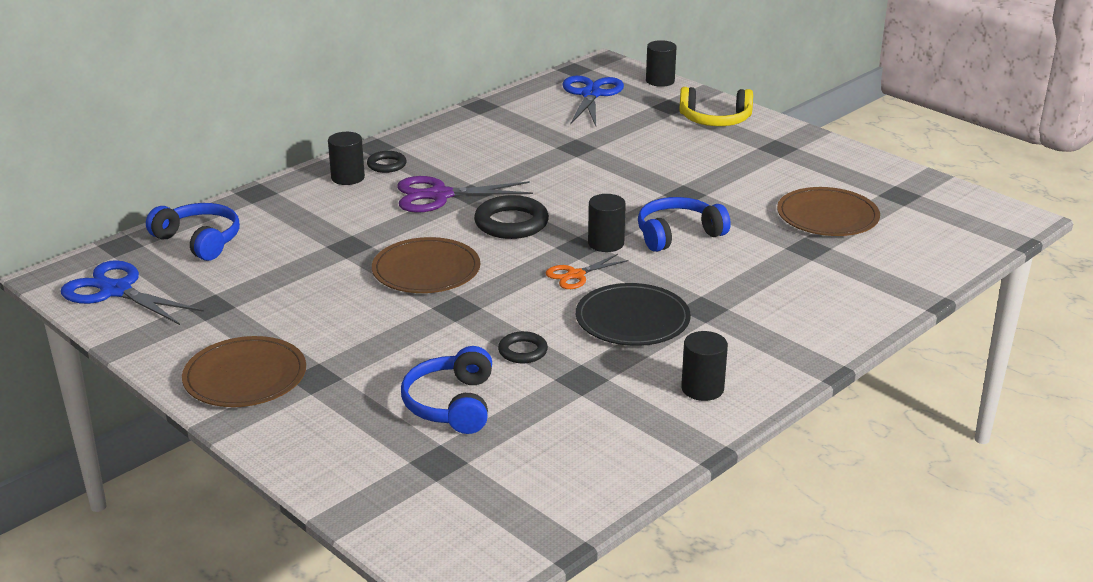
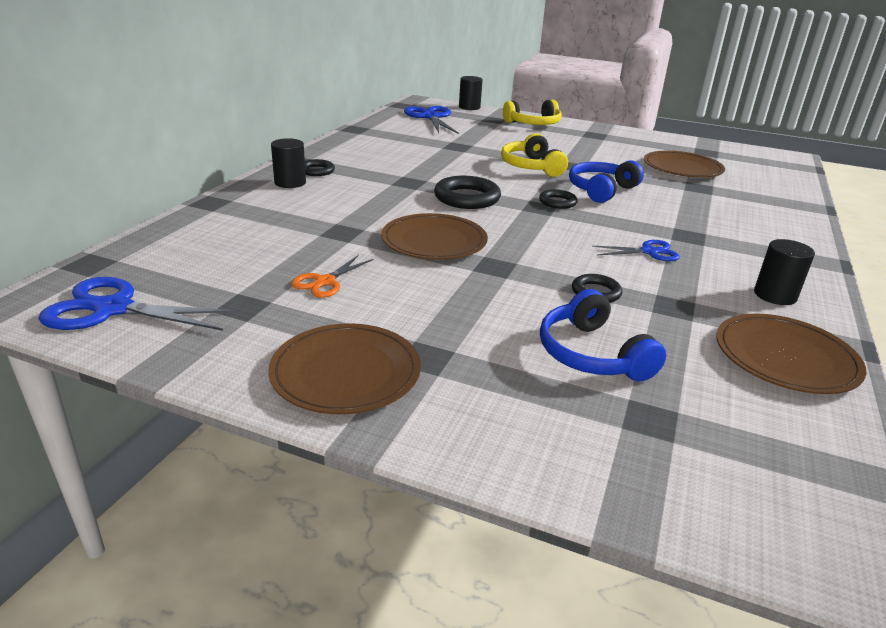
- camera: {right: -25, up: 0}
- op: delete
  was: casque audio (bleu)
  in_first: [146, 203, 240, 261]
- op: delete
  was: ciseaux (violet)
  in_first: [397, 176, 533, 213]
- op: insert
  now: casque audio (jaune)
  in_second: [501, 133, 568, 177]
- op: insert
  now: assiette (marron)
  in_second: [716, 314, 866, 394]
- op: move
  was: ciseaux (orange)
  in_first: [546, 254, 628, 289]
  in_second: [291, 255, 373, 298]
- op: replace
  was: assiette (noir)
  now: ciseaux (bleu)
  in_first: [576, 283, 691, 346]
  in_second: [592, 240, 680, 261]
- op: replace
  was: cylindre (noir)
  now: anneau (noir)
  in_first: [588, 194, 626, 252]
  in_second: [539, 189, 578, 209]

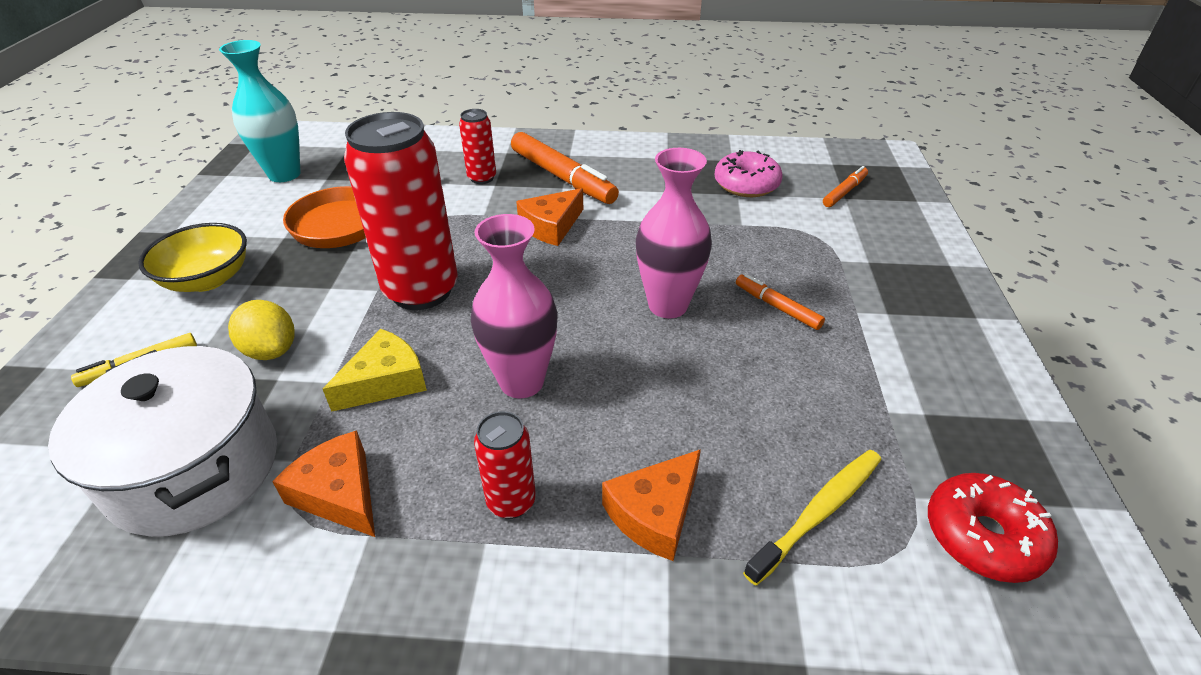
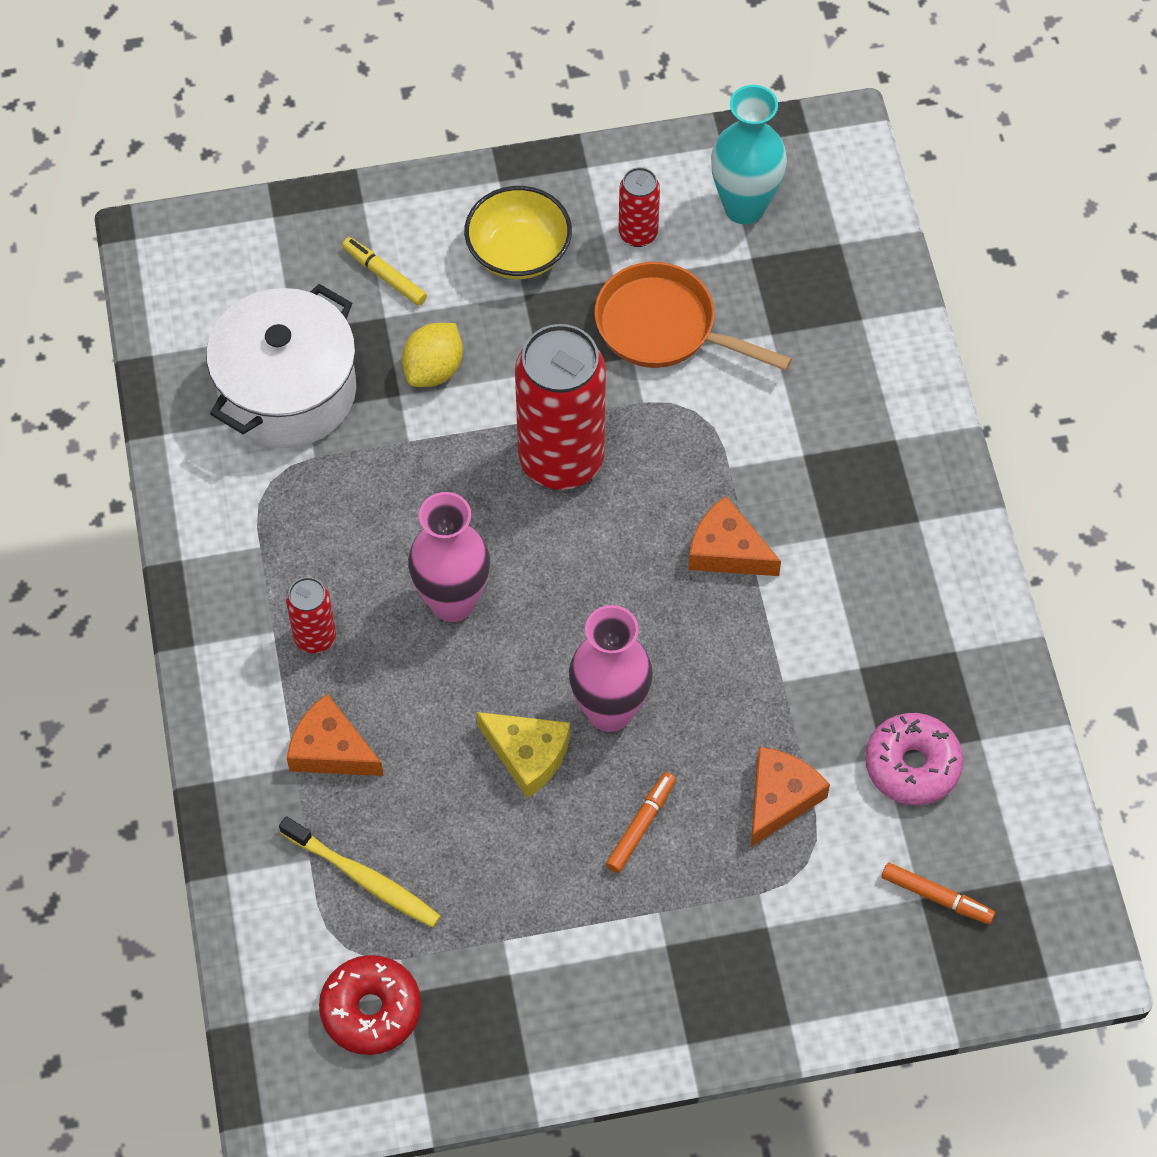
- camera: {right: 75, up: 20}
- op: delete
  was: feutre (orange)
  in_first: [511, 132, 619, 204]
- op: move
  was: fromage (orange)
  in_first: [272, 430, 375, 537]
  in_second: [751, 747, 830, 847]
- op: move
  was: fromage (jaune)
  in_first: [323, 329, 427, 412]
  in_second: [476, 712, 570, 798]
- op: move
  was: canette (rouge)
  in_first: [459, 109, 496, 184]
  in_second: [619, 167, 660, 247]

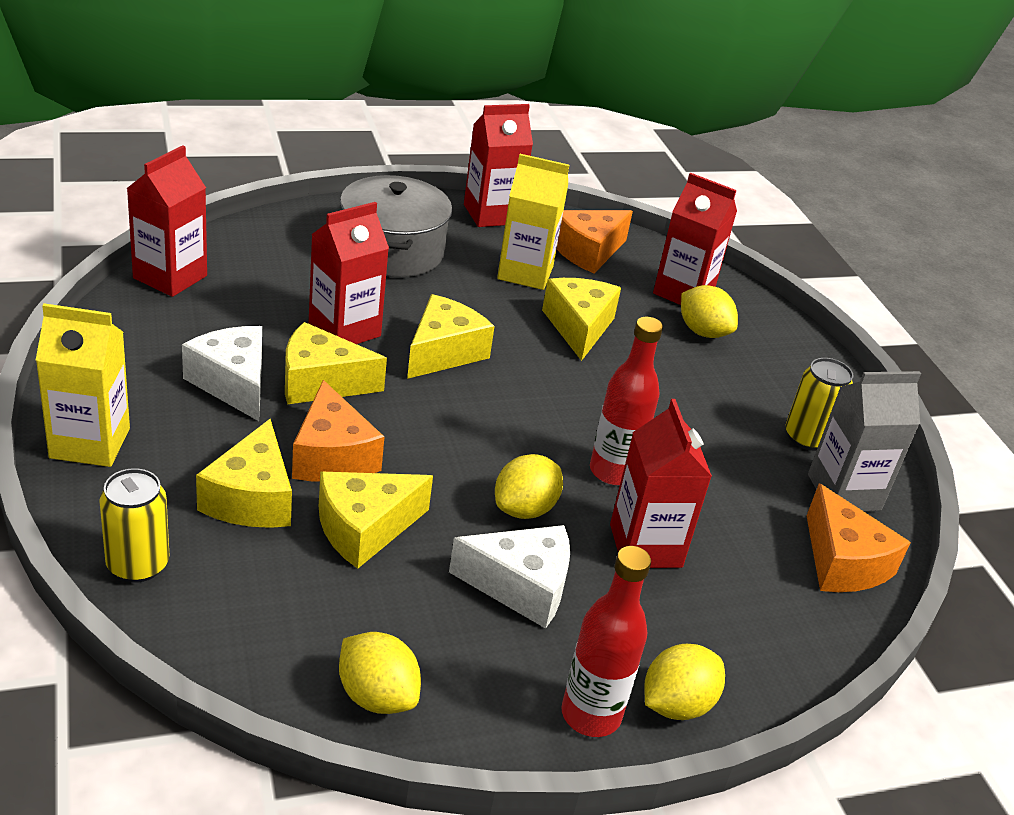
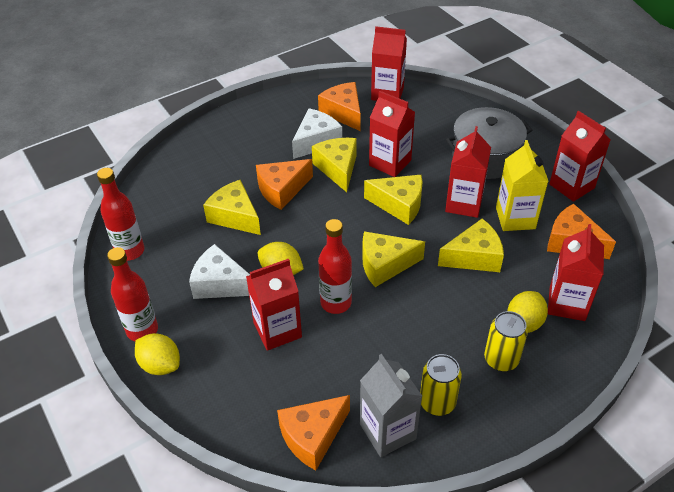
- camera: {right: 80, up: 10}
- op: delete
  was: brique de lait (jaune)
  in_first: [36, 303, 130, 467]
- op: insert
  now: fromage (orange)
  in_second: [318, 82, 361, 131]
- op: insert
  now: brique de lait (rouge)
  in_second: [445, 126, 491, 218]
- op: move
  was: canette (jaune)
  in_first: [99, 468, 169, 582]
  in_second: [484, 311, 528, 371]
- op: move
  was: fromage (jaune)
  in_first: [196, 419, 292, 528]
  in_second: [362, 231, 425, 287]
- op: replace
  was: citron (jaune)
  now: bouteille (rouge)
  in_first: [339, 632, 421, 714]
  in_second: [97, 168, 145, 261]
- op: rotate
  was: fromage (blanc)
  in_first: [449, 525, 570, 629]
  in_second: [189, 244, 250, 299]
  clockwise: 120

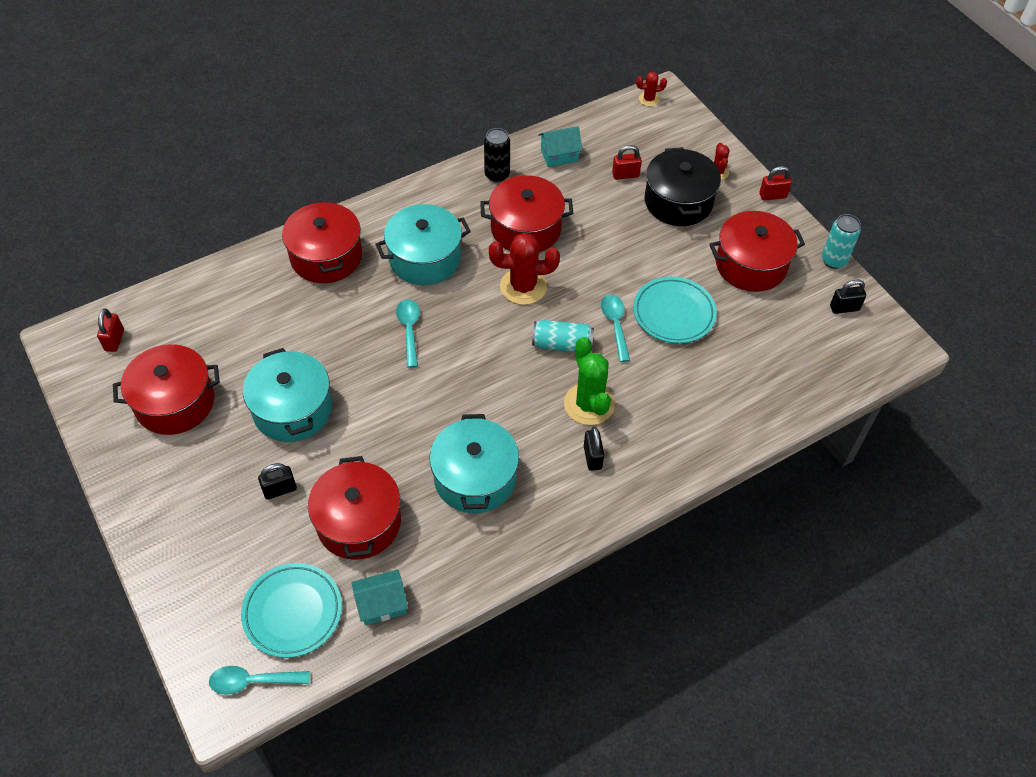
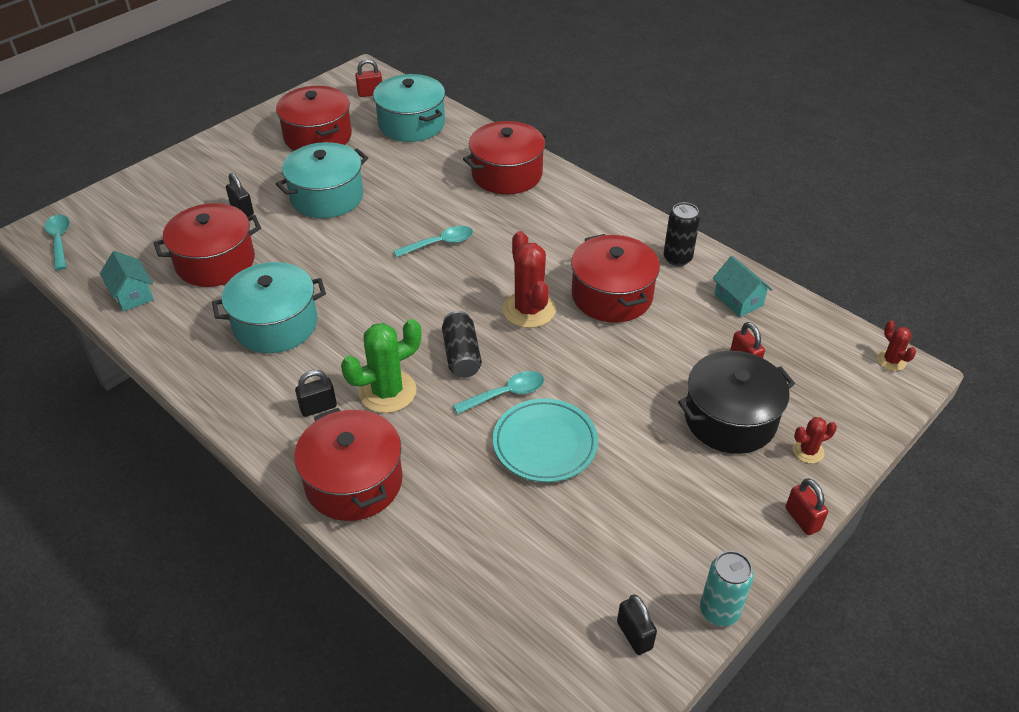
- camera: {right: 75, up: -10}
- op: delete
  was: assiette (turquoise)
  in_first: [241, 563, 342, 658]
- op: move
  was: marmite (turquoise)
  in_first: [376, 204, 471, 285]
  in_second: [373, 74, 445, 142]
- op: move
  was: marmite (rouge)
  in_first: [709, 211, 805, 292]
  in_second: [294, 408, 403, 521]
- op: recolor
  was: canette (turquoise)
  now: canette (noir)
  in_first: [532, 320, 594, 352]
  in_second: [442, 311, 482, 378]

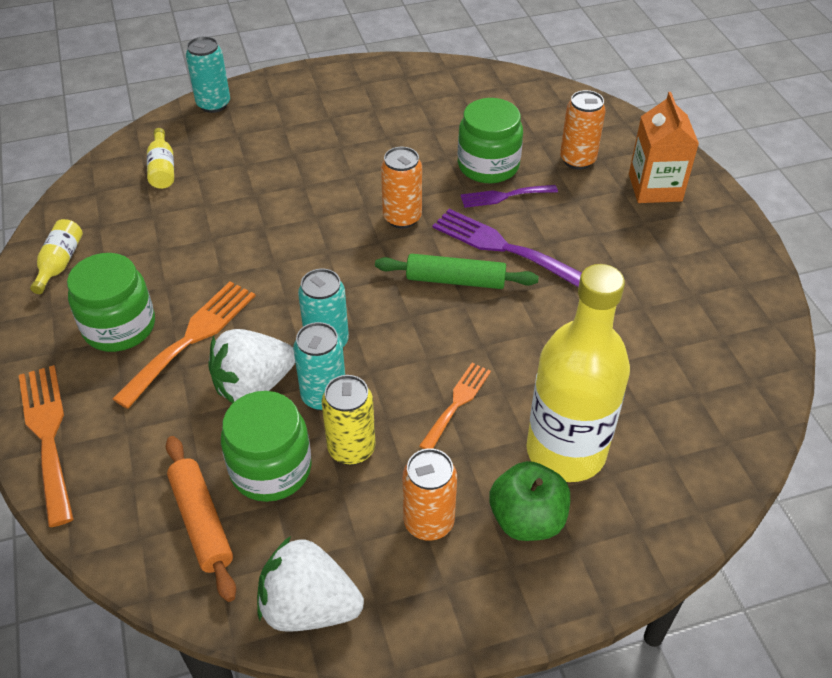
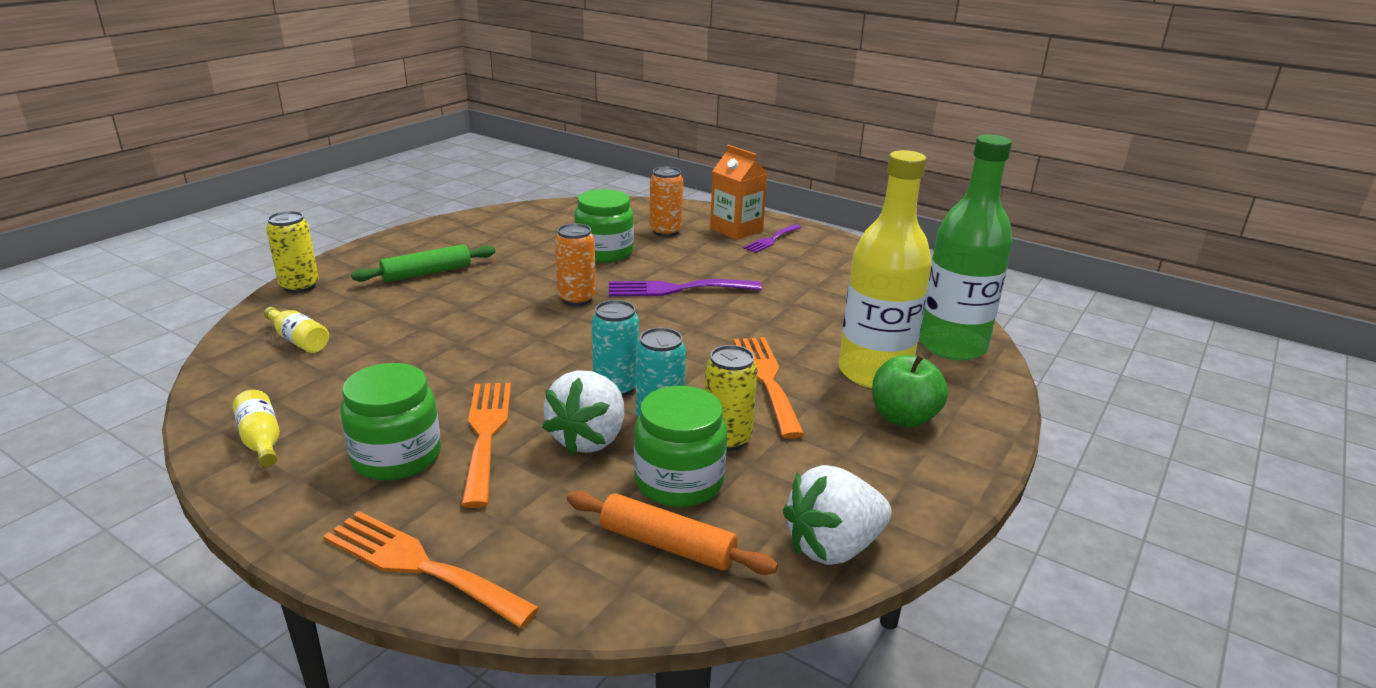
- camera: {right: -40, up: -20}
- op: delete
  was: canette (orange)
  in_first: [403, 448, 457, 541]
- op: insert
  now: bouteille (vert)
  in_second: [919, 135, 1013, 361]
- op: move
  was: rouleau à pâtisserie (vert)
  in_first: [375, 254, 539, 289]
  in_second: [351, 244, 496, 282]
- op: move
  was: fourchette (violet)
  in_first: [460, 185, 558, 208]
  in_second: [743, 224, 802, 253]
- op: recolor
  was: canette (turquoise)
  now: canette (jaune)
  in_first: [186, 36, 230, 113]
  in_second: [266, 211, 319, 293]
- op: resize
  was: fourchette (orange)
  in_first: [419, 363, 491, 449]
  in_second: [733, 337, 805, 439]
  ratio: 1.62

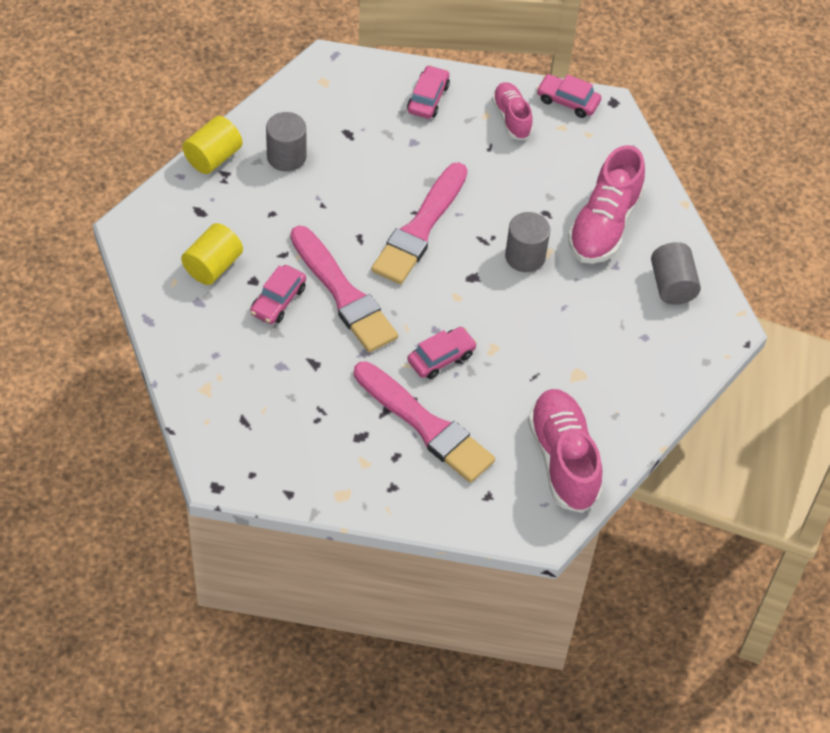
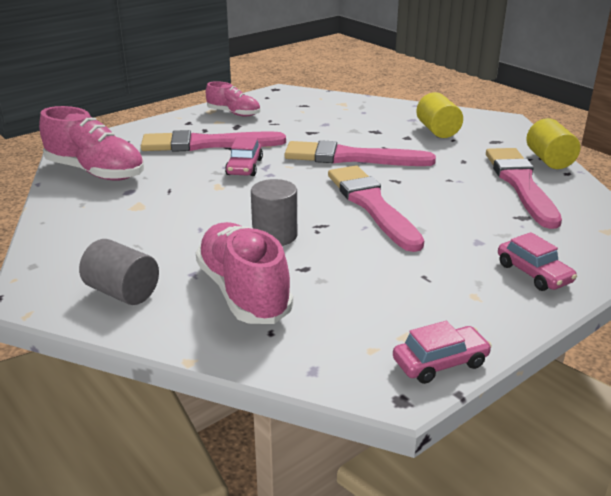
- camera: {right: 135, up: -25}
- op: delete
  was: voiture (rose)
  in_first: [250, 265, 306, 324]
- op: move
  was: chaussure (rose)
  in_first: [492, 82, 533, 140]
  in_second: [206, 81, 260, 116]
- op: replace
  was: cylindre (gris)
  now: pinceau (rose)
  in_first: [266, 112, 306, 172]
  in_second: [486, 148, 562, 229]

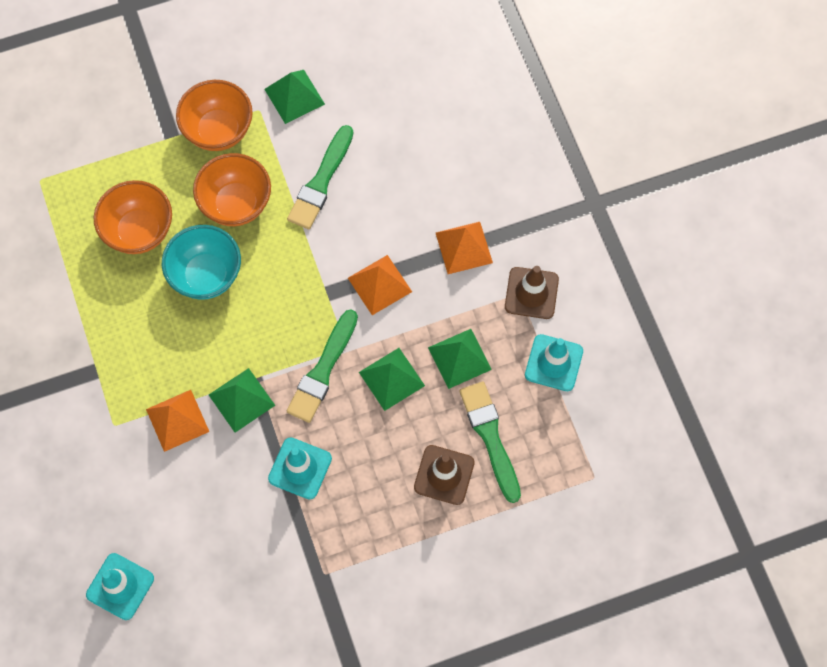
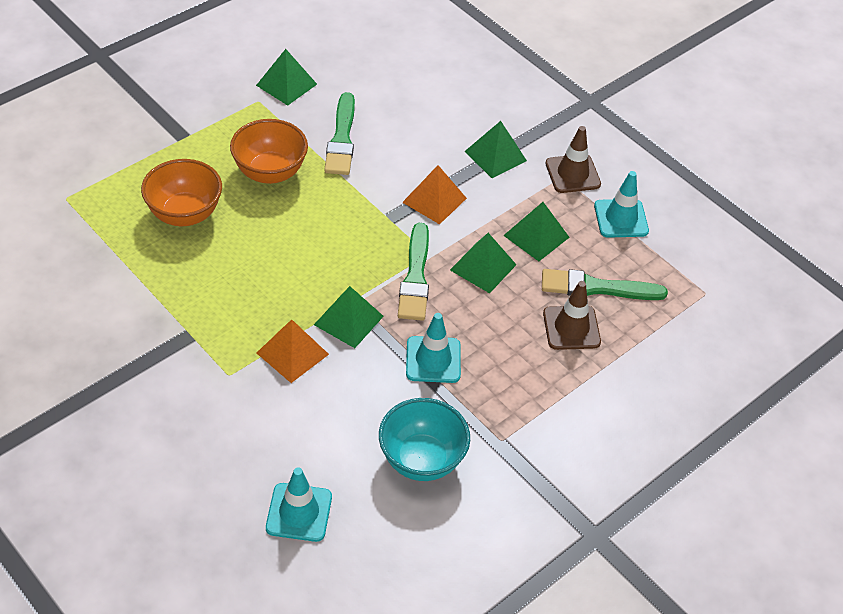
- camera: {right: -25, up: -20}
- op: delete
  was: bol (orange)
  in_first: [176, 80, 253, 151]
- op: move
  was: bol (turquoise)
  in_first: [162, 225, 241, 300]
  in_second: [379, 398, 470, 481]
- op: recolor
  was: pyramide (orange)
  now: pyramide (vert)
  in_first: [436, 222, 493, 274]
  in_second: [464, 121, 527, 178]
- op: rotate
  was: pinceau (vert)
  in_first: [459, 382, 521, 503]
  in_second: [542, 269, 668, 300]
  clockwise: -45

